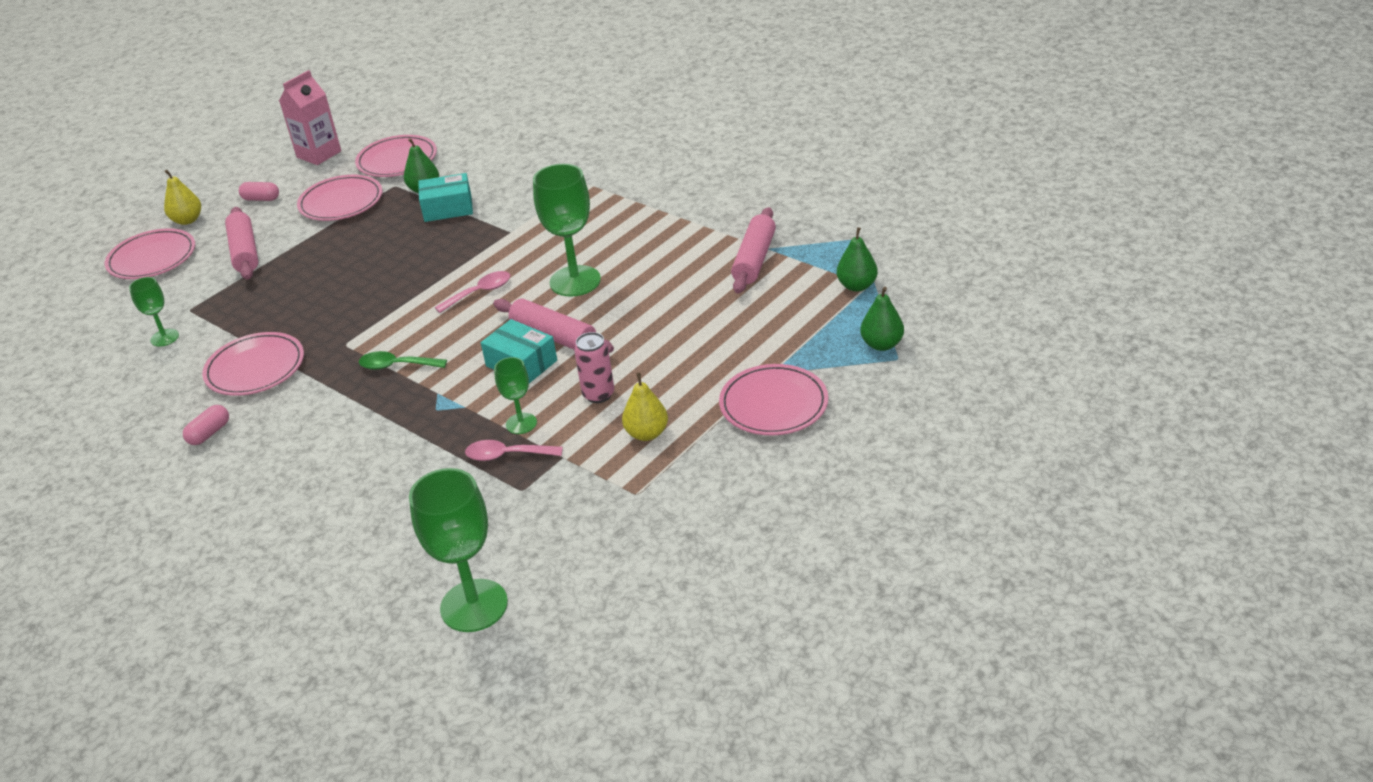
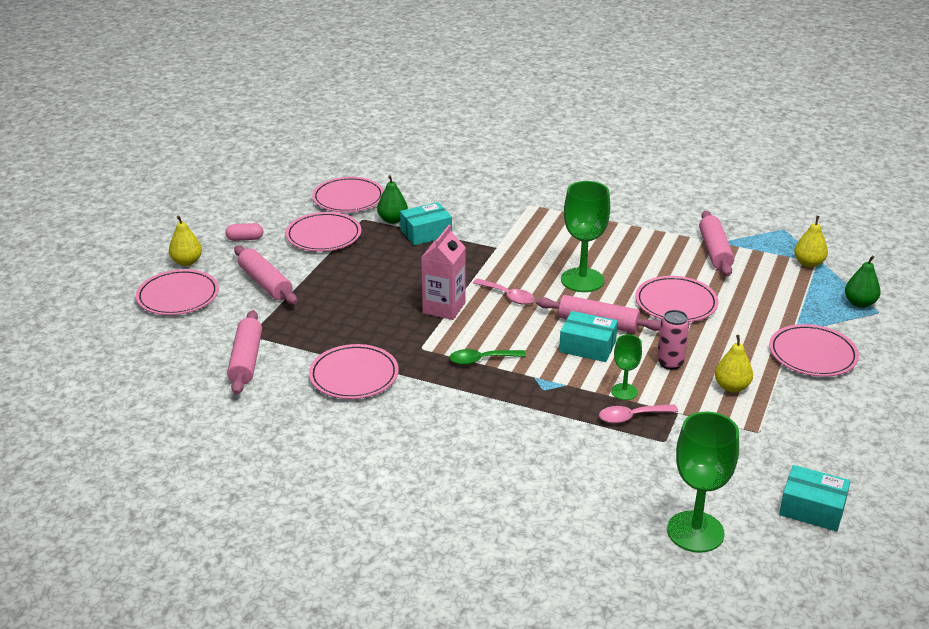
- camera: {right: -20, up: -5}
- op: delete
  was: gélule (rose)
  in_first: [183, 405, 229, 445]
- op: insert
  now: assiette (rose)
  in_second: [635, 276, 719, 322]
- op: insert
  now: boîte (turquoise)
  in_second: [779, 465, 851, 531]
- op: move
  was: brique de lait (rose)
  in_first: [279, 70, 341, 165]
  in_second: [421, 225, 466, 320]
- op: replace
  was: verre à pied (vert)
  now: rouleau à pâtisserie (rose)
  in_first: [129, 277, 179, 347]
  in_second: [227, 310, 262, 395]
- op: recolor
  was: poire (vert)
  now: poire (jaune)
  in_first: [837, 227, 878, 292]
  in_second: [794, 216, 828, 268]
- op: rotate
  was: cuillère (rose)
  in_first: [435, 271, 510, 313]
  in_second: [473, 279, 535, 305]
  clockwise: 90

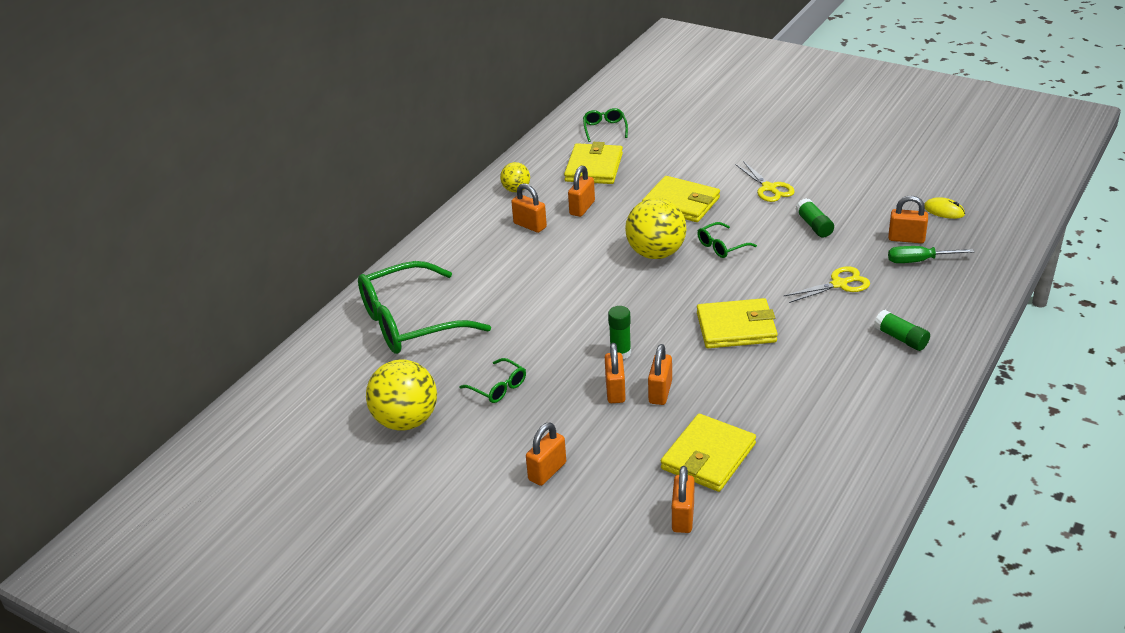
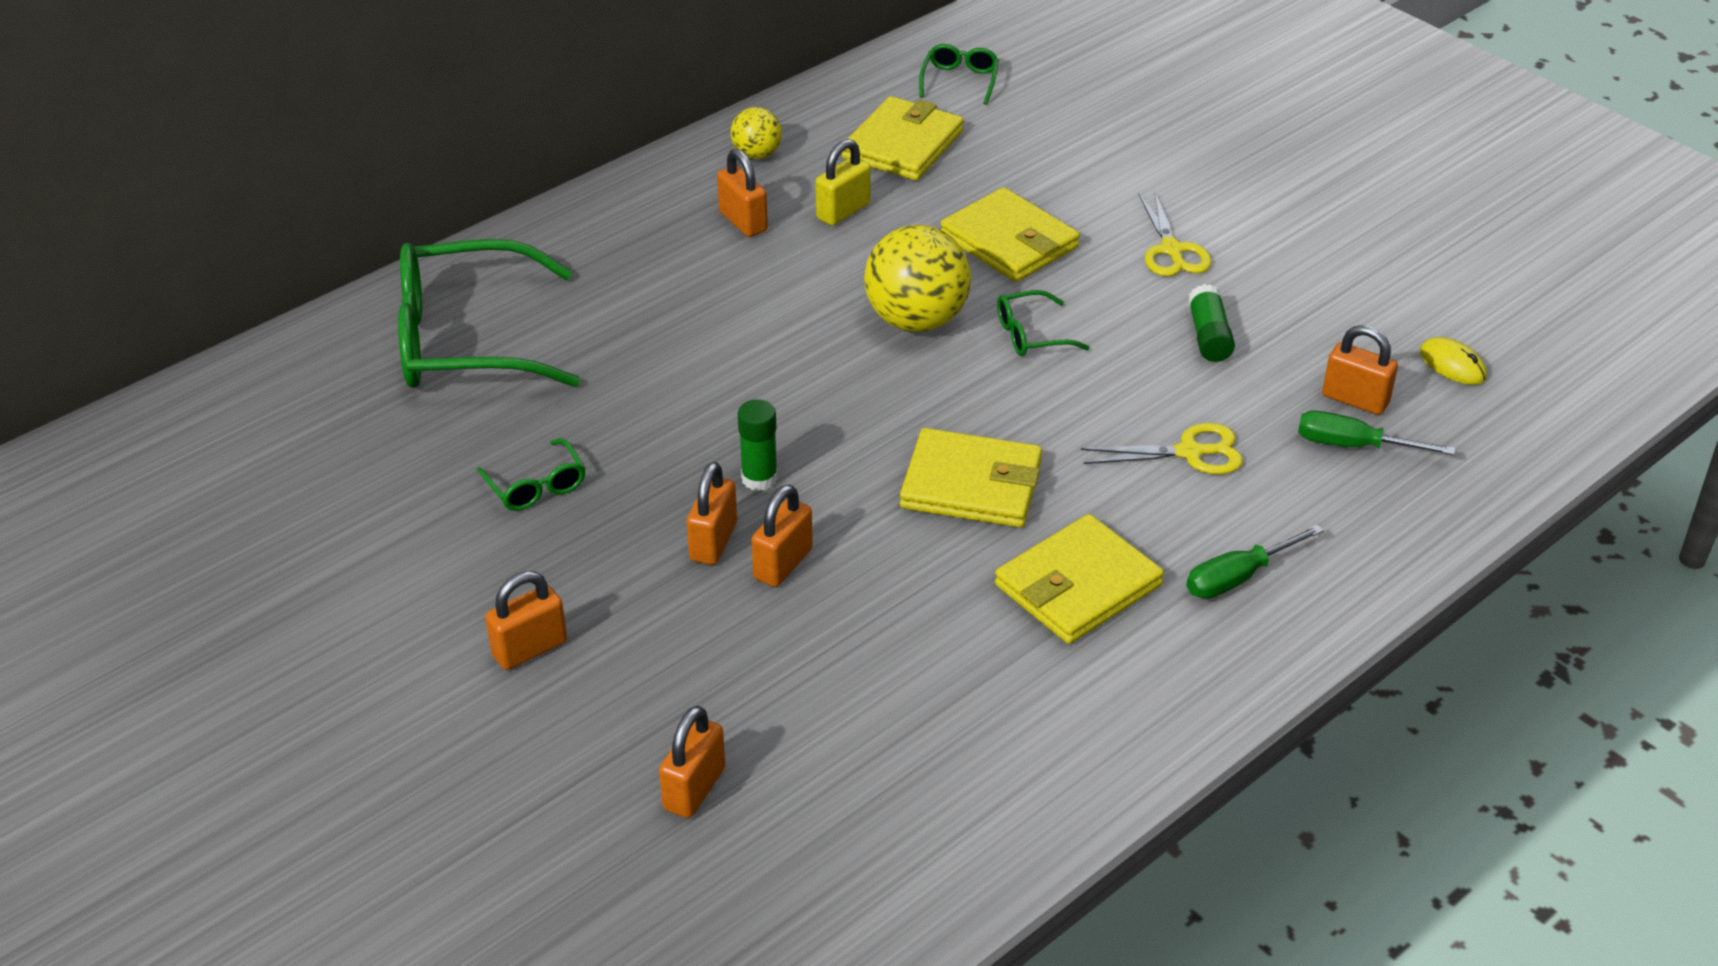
- camera: {right: 15, up: 5}
- op: delete
  was: balle (jaune)
  in_first: [366, 359, 437, 431]
- op: move
  was: portefeuille (jaune)
  in_first: [661, 414, 756, 492]
  in_second: [995, 514, 1164, 644]
- op: replace
  was: bâton de colle (vert)
  now: tournevis (vert)
  in_first: [874, 310, 930, 351]
  in_second: [1186, 525, 1324, 599]
- op: recolor
  was: cadenas (orange)
  now: cadenas (jaune)
  in_first: [568, 165, 595, 217]
  in_second: [815, 139, 871, 226]

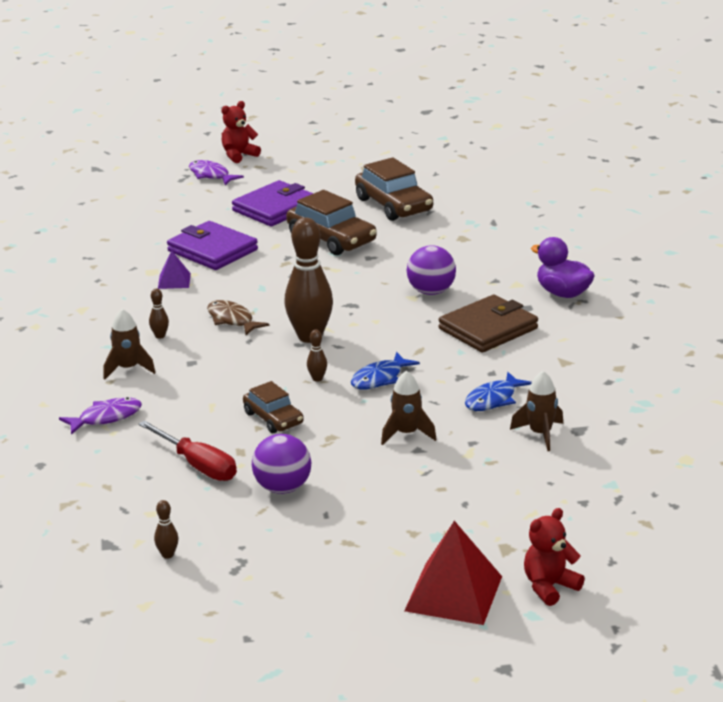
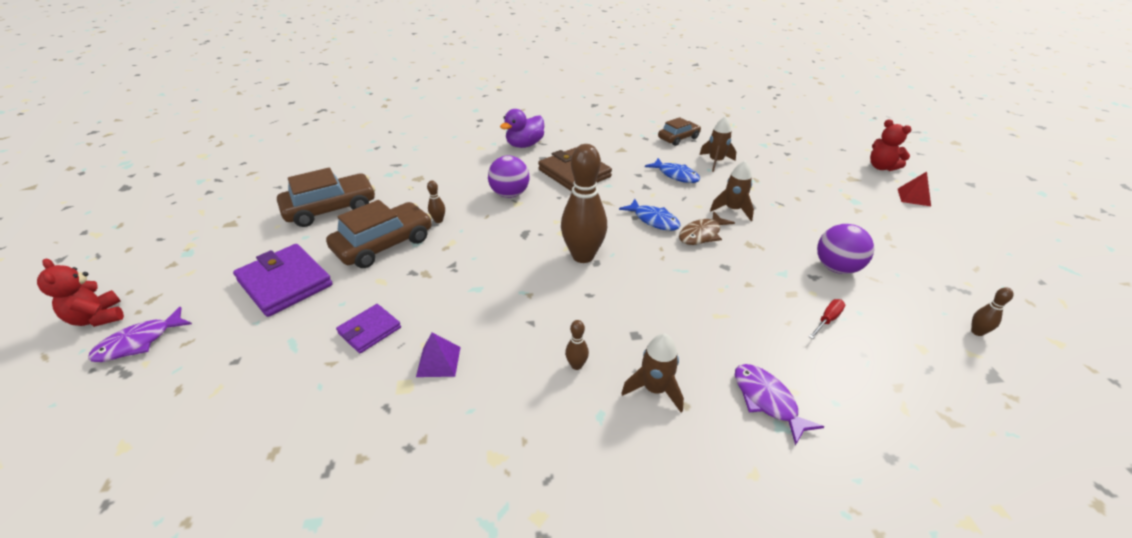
- camera: {right: -90, up: 10}
- op: move
  was: poisson (marron)
  in_first: [207, 300, 269, 335]
  in_second: [679, 211, 735, 245]
- op: move
  was: voiture (marron)
  in_first: [243, 381, 304, 433]
  in_second: [658, 117, 701, 146]
- op: move
  was: quille (marron)
  in_first: [307, 330, 327, 382]
  in_second: [427, 181, 445, 223]
- op: resize
  was: tournevis (rouge)
  in_first: [138, 420, 237, 481]
  in_second: [809, 299, 845, 339]
  ratio: 0.53
- op: resize
  was: portefeuille (violet)
  in_first: [167, 221, 258, 270]
  in_second: [336, 304, 401, 353]
  ratio: 0.57
- op: resize
  was: pyramide (rouge)
  in_first: [404, 521, 502, 625]
  in_second: [898, 172, 931, 206]
  ratio: 0.52

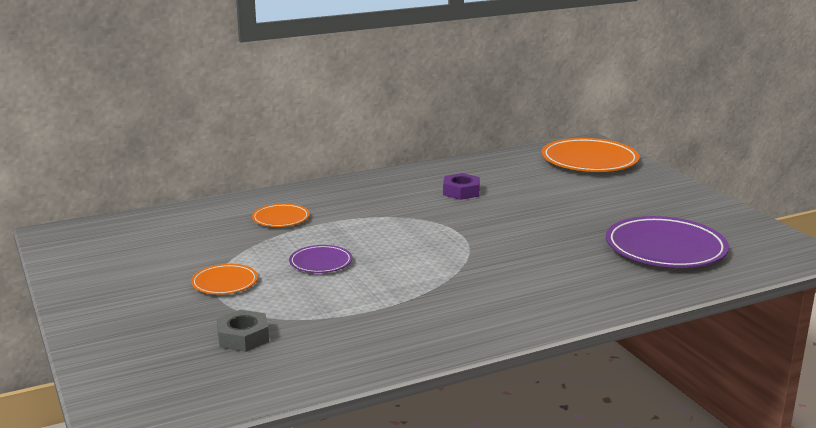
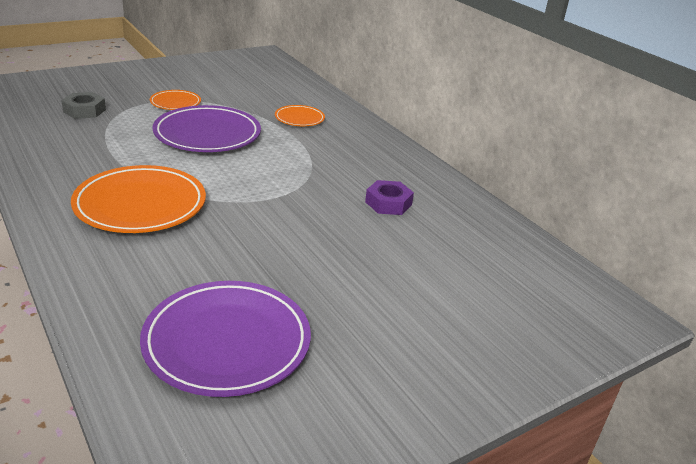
- camera: {right: 80, up: 10}
- op: move
  was: assiette (orange)
  in_first: [541, 138, 640, 172]
  in_second: [71, 165, 206, 233]
- op: resize
  was: assiette (violet)
  in_first: [289, 245, 352, 273]
  in_second: [152, 105, 261, 152]
  ratio: 1.95

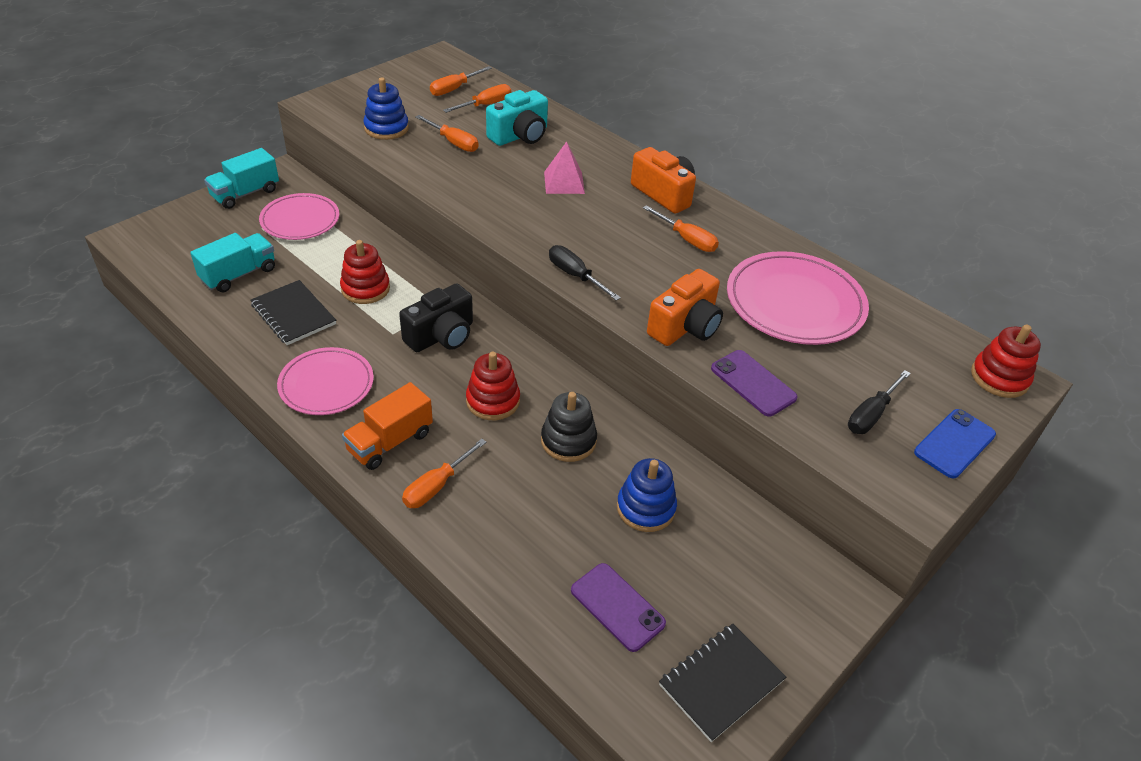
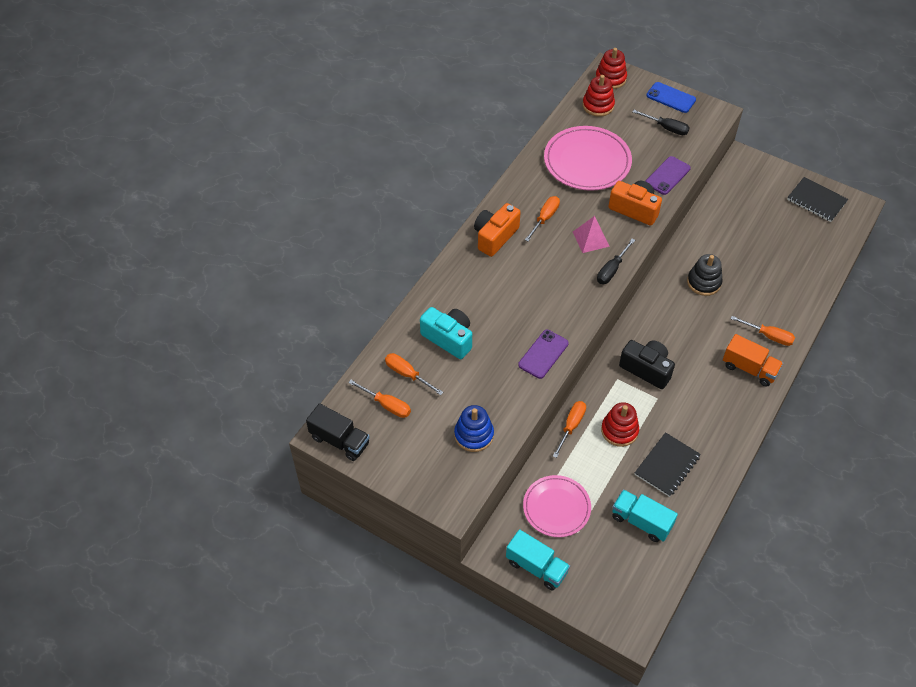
- camera: {right: -100, up: 10}
- op: delete
  was: assiette (rose)
  in_first: [277, 347, 374, 415]
- op: delete
  was: jouet à empiler (bleu)
  in_first: [617, 458, 677, 532]
- op: insert
  now: camion (noir)
  in_second: [306, 403, 370, 461]
- op: move
  was: tournevis (orange)
  in_first: [415, 115, 479, 152]
  in_second: [553, 401, 586, 458]
- op: move
  was: jouet à empiler (rouge)
  in_first: [466, 352, 520, 420]
  in_second: [582, 75, 615, 117]
- op: move
  was: pyramide (rose)
  in_first: [544, 142, 585, 194]
  in_second: [573, 216, 610, 253]
- op: move
  was: téléphone (violet)
  in_first: [571, 563, 666, 652]
  in_second: [518, 330, 569, 379]

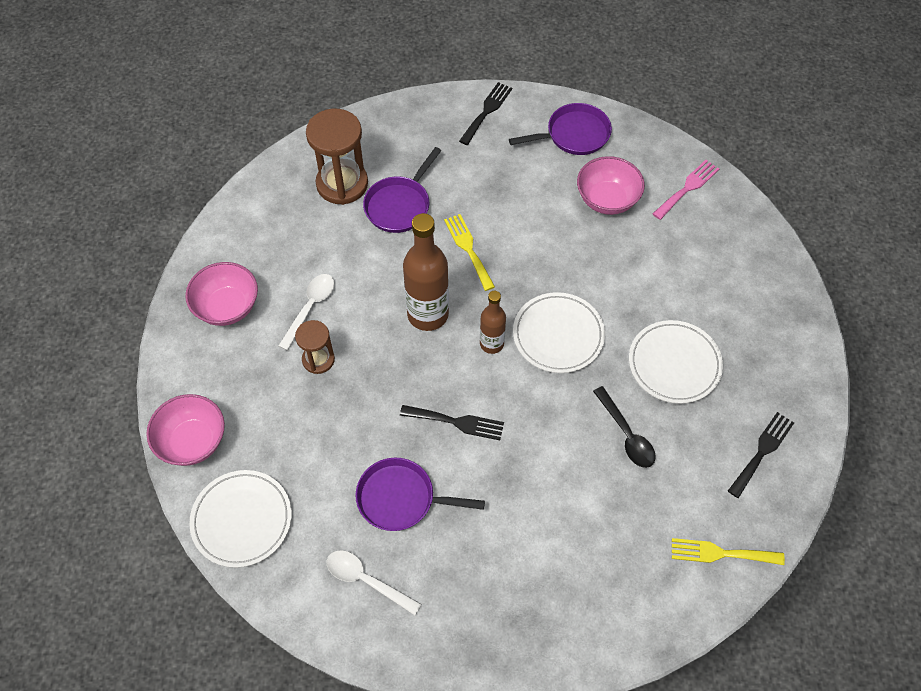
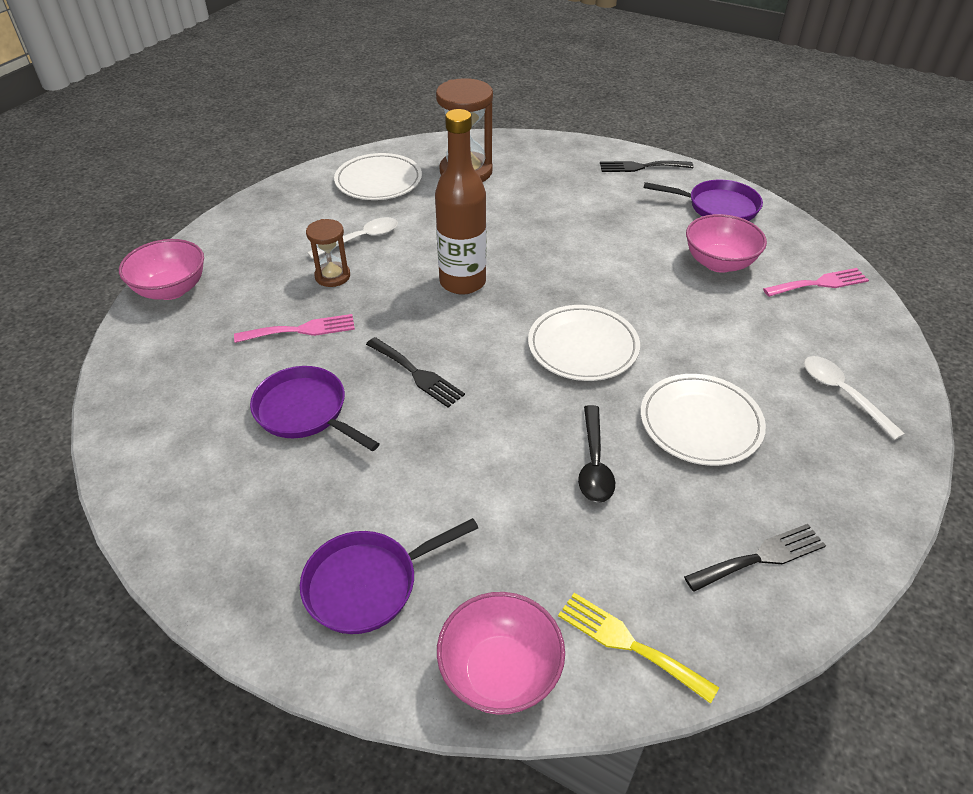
- camera: {right: 30, up: -15}
- op: delete
  was: fourchette (jaune)
  in_first: [444, 214, 495, 291]
- op: delete
  was: bouteille (marron)
  in_first: [480, 291, 506, 354]
- op: insert
  now: fourchette (rose)
  in_second: [234, 314, 355, 343]
- op: move
  was: bol (rose)
  in_first: [185, 262, 258, 326]
  in_second: [437, 592, 565, 715]
- op: move
  was: assiette (blanc)
  in_first: [189, 470, 292, 568]
  in_second: [334, 153, 422, 200]
- op: move
  was: cuillère (blanc)
  in_first: [327, 550, 422, 615]
  in_second: [804, 356, 905, 440]
- op: move
  was: poêle (violet)
  in_first: [363, 147, 441, 233]
  in_second: [300, 518, 478, 634]
- op: rotate
  was: fourchette (noir)
  in_first: [459, 82, 512, 145]
  in_second: [600, 161, 694, 172]
  clockwise: -150

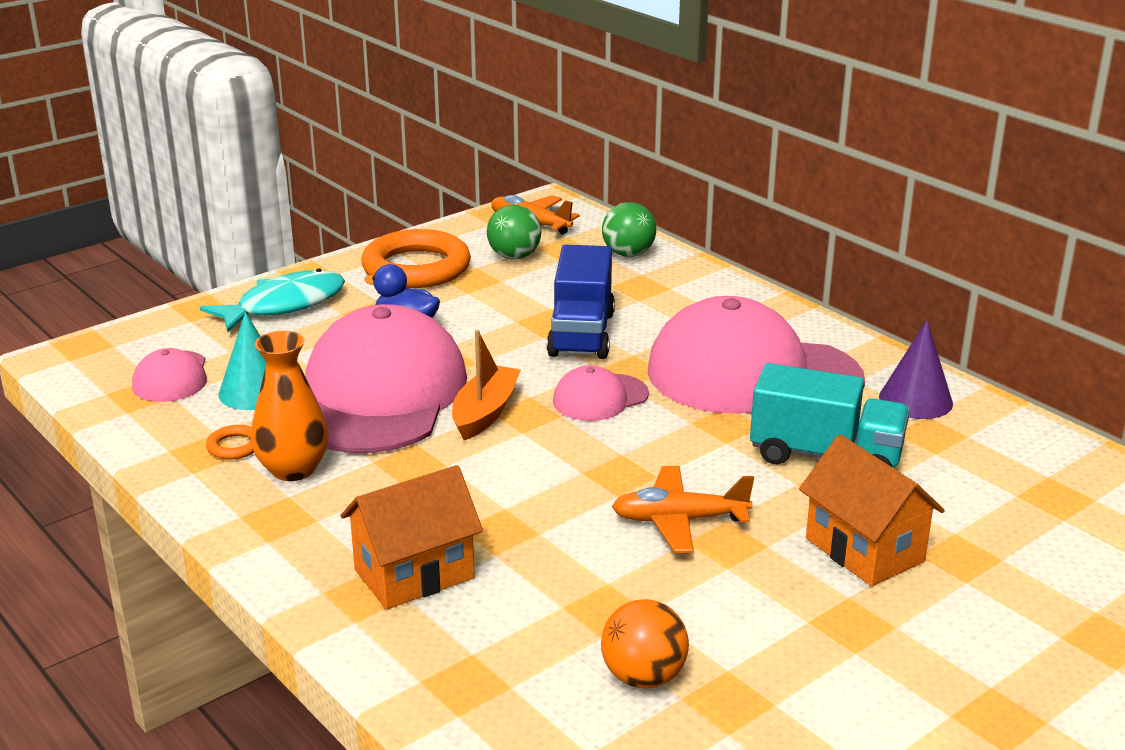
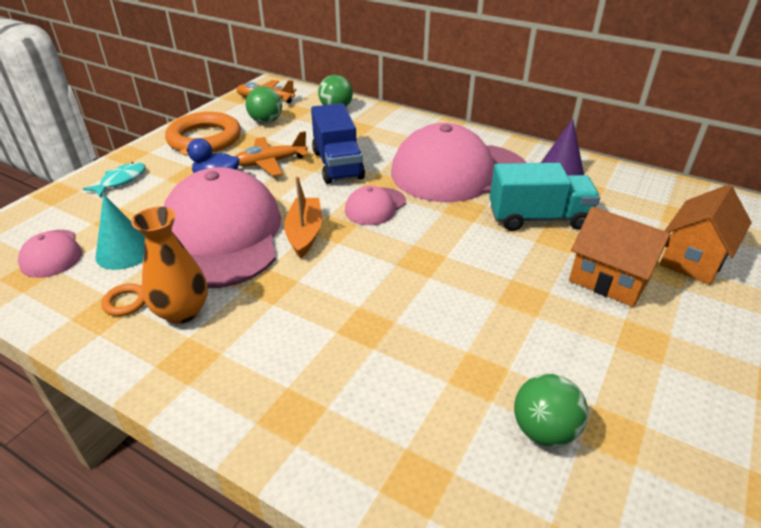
- camera: {right: -20, up: 10}
- op: move
  was: maison (orange)
  in_first: [340, 465, 483, 610]
  in_second: [660, 184, 752, 285]
- op: move
  was: avion (orange)
  in_first: [612, 466, 754, 553]
  in_second: [235, 131, 308, 176]
- op: recolor
  was: balle (orange)
  now: balle (vert)
  in_first: [601, 599, 689, 688]
  in_second: [514, 374, 588, 447]
- op: resize
  was: poisson (turquoise)
  in_first: [200, 268, 345, 332]
  in_second: [83, 162, 145, 198]
  ratio: 0.61

